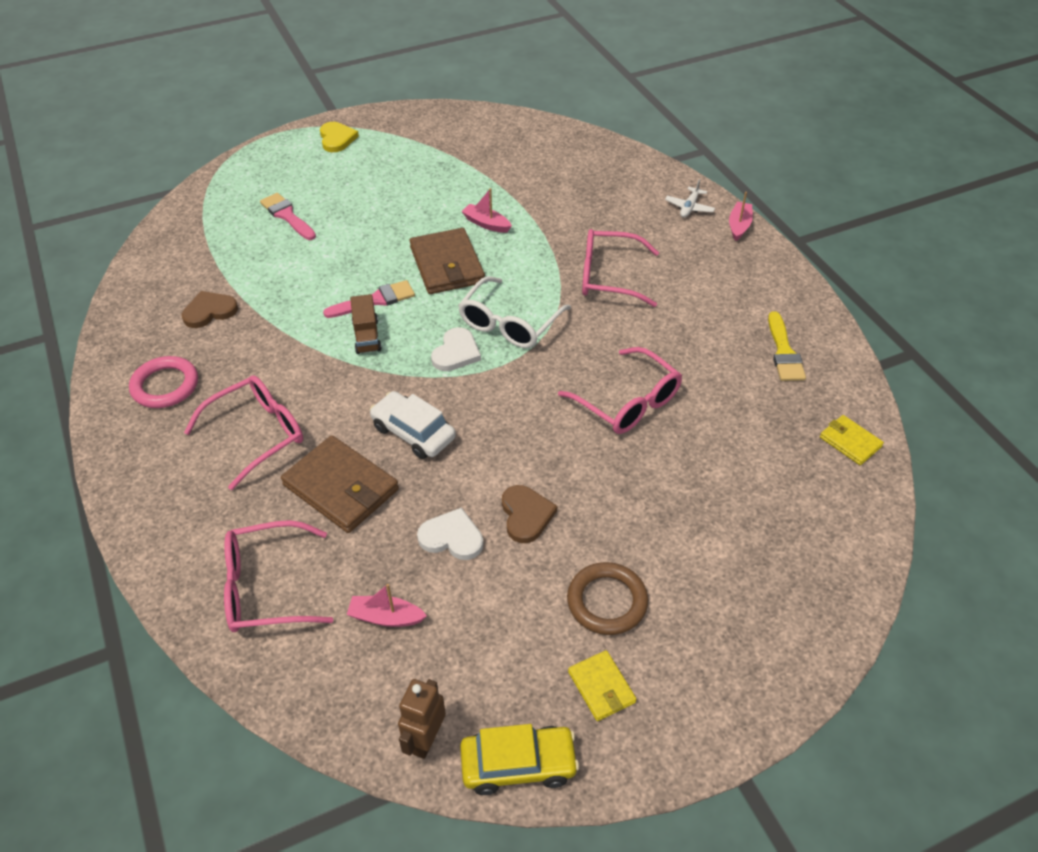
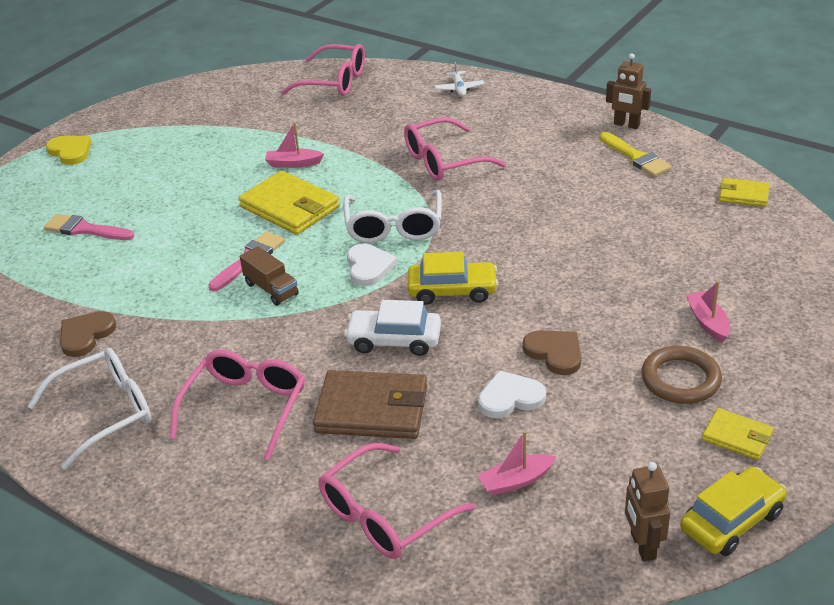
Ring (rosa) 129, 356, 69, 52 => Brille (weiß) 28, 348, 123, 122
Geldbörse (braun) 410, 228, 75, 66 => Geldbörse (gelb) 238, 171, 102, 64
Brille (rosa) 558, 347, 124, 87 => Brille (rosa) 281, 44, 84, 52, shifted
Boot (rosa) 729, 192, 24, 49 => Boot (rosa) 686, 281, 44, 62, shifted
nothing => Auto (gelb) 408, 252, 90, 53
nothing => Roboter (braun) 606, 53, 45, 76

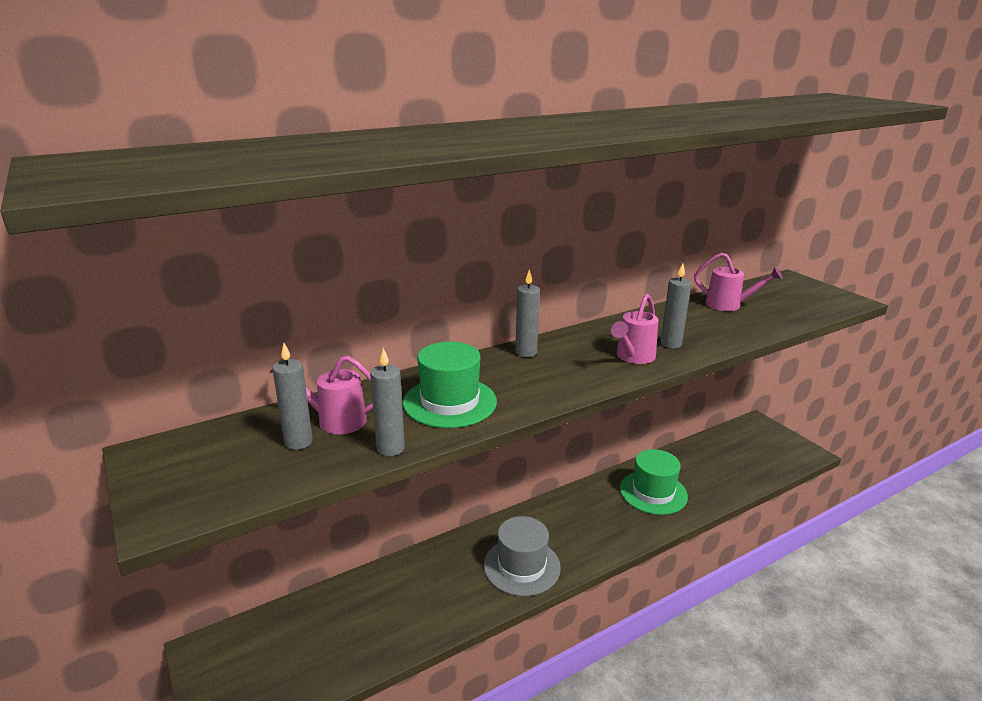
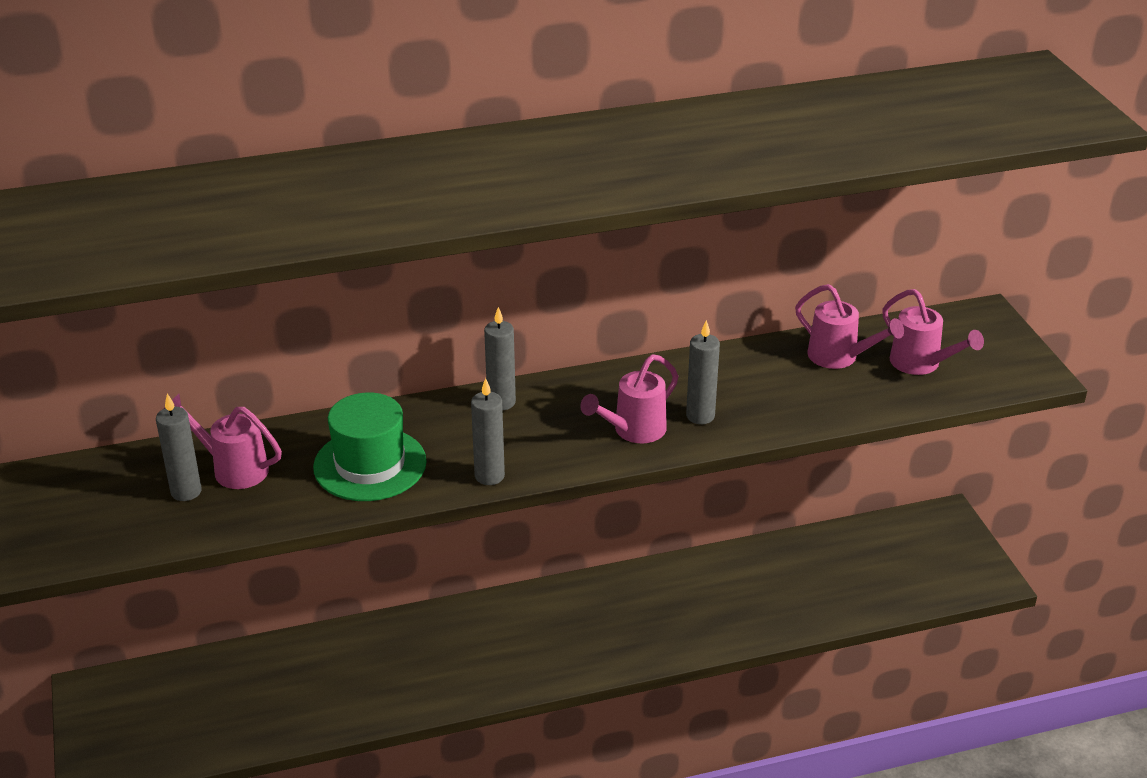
Kerze (grau) 370, 348, 35, 108 => Kerze (grau) 471, 378, 34, 107, shifted
Hut (grau) 484, 516, 77, 80 => nothing
Hut (grün) 620, 449, 68, 66 => nothing
nothing => Gießkanne (rosa) 882, 289, 102, 86

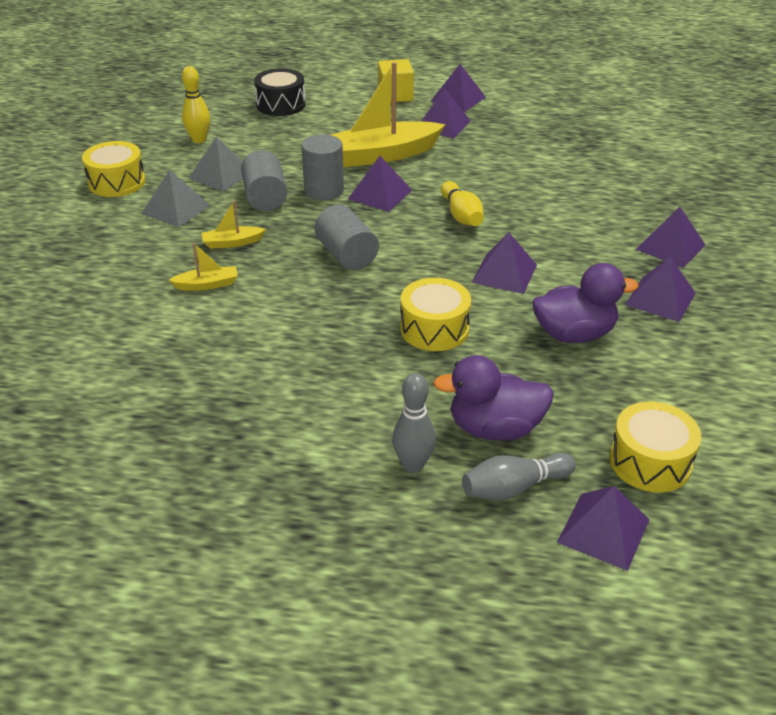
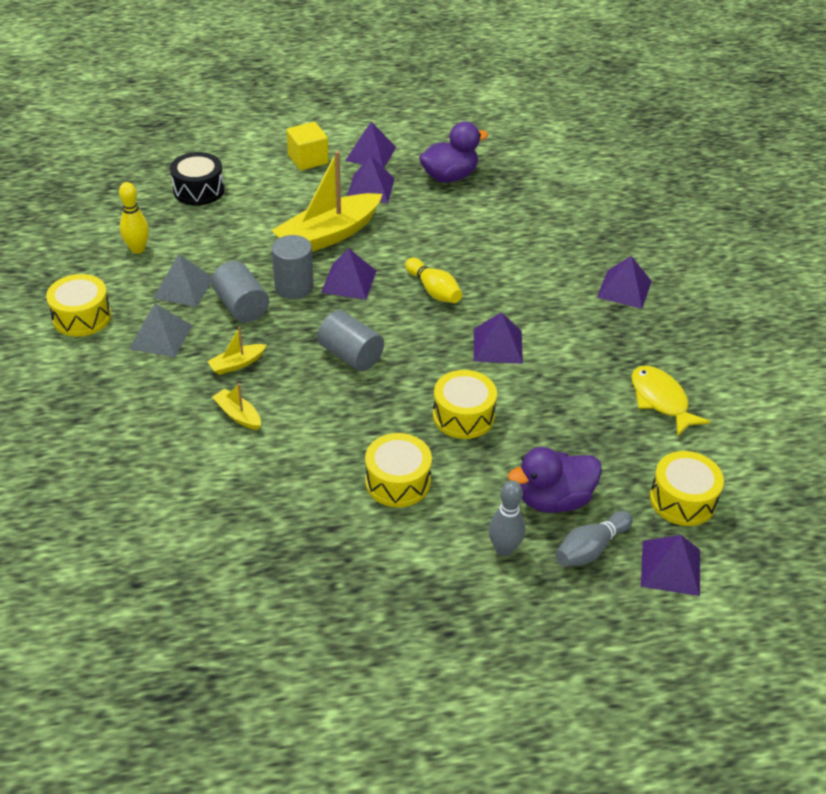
Boot (gelb) 169, 243, 69, 48 => Boot (gelb) 212, 383, 49, 47, 105 degrees counterclockwise
Ente (lila) 532, 263, 107, 80 => Ente (lila) 419, 122, 69, 61, shifted
Pyramide (lila) 625, 257, 71, 65 => nothing
nothing => Trommel (gelb) 365, 433, 67, 74
nothing => Fisch (gelb) 631, 365, 80, 72

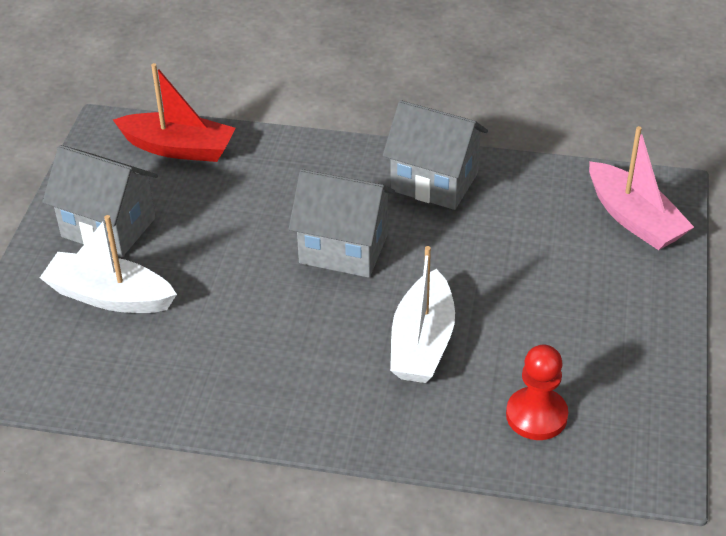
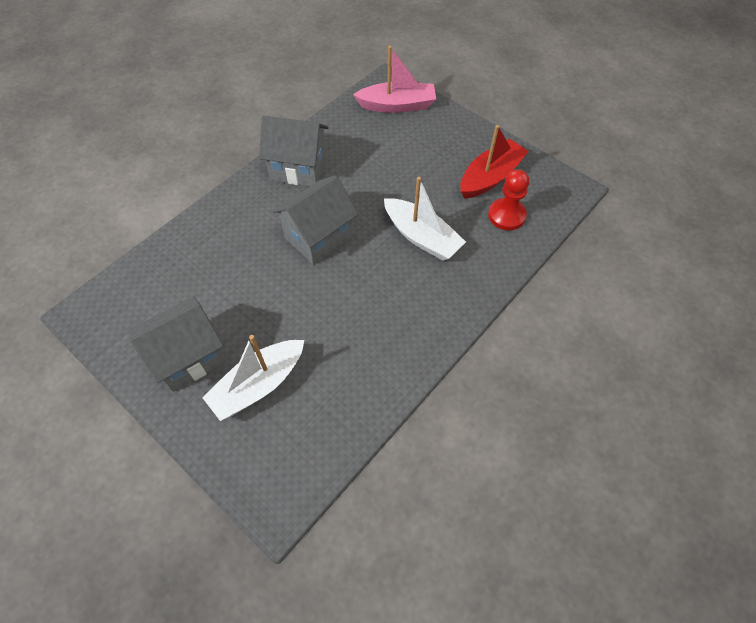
Boot (rot) 113, 63, 123, 99 => Boot (rot) 460, 125, 69, 74, shifted
Haus (grau) 383, 100, 105, 110 => Haus (grau) 259, 115, 70, 71, 45 degrees clockwise

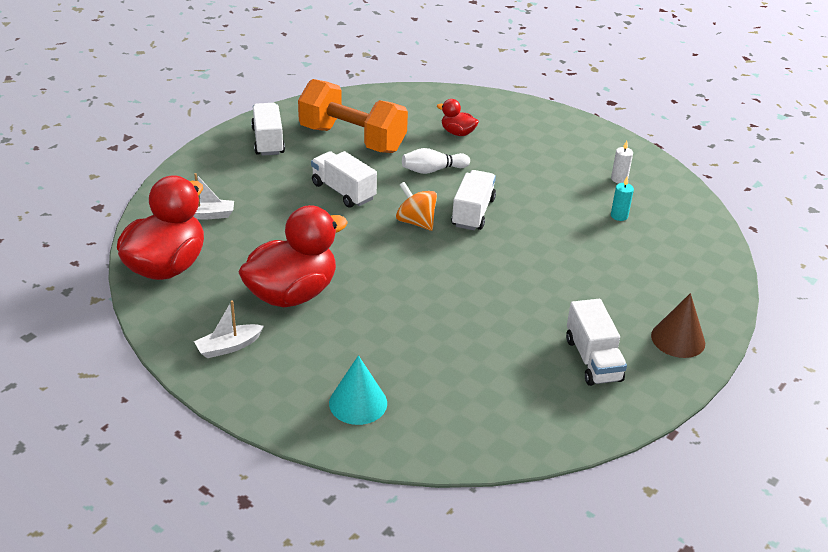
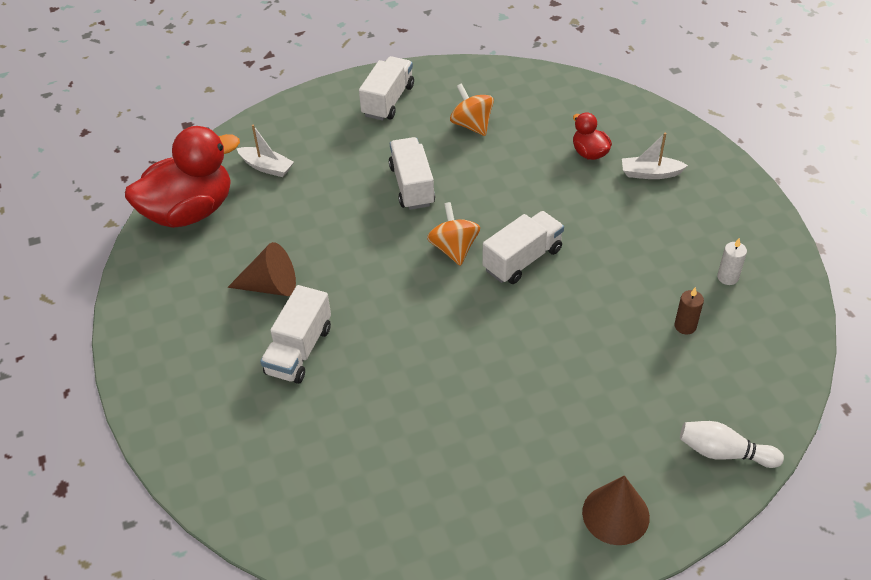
Boot (weiß) 194, 300, 70, 58 => Boot (weiß) 622, 133, 66, 46, shifted
Ente (rot) 238, 205, 110, 102 => Kegel (braun) 228, 242, 68, 54
Hantel (orange) 298, 79, 110, 74 => Kreisel (orange) 450, 83, 44, 53
Kegel (türkis) 329, 355, 58, 70 => nothing
Bowlingkegel (weiß) 402, 148, 68, 26 => Bowlingkegel (weiß) 680, 421, 104, 47, shifted
Lastwagen (weiß) 566, 299, 61, 87 => Lastwagen (weiß) 260, 285, 71, 99, shifted
Kerze (türkis) 611, 177, 23, 44 => Kerze (braun) 674, 287, 30, 47

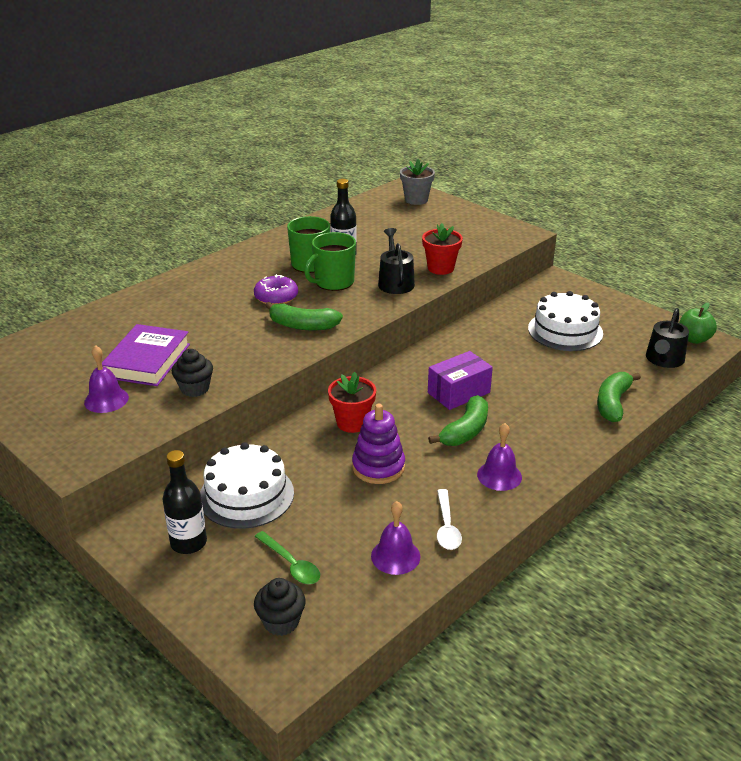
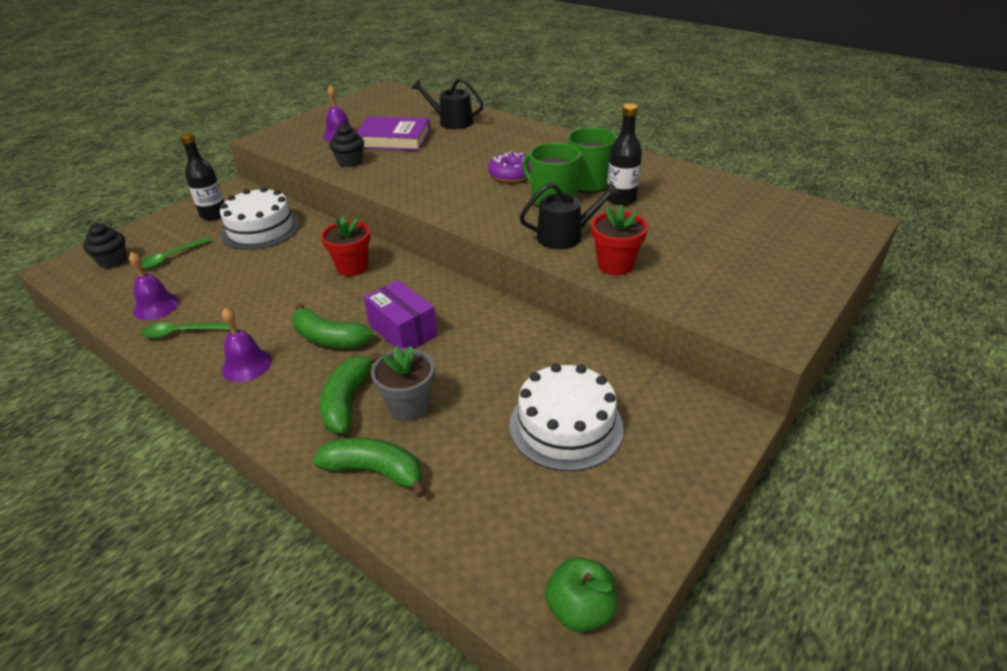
Banane (grün) 265, 302, 78, 28 => Banane (grün) 320, 352, 61, 81, shifted
Stapelspielzeug (lila) 352, 404, 53, 80 => nothing
Blumentopf (grau) 400, 159, 35, 46 => Blumentopf (grau) 371, 346, 64, 76, shifted
Löffel (weiß) 437, 489, 25, 61 => Löffel (grün) 141, 322, 89, 17
Gießkanne (schwarz) 646, 308, 43, 60 => Gießkanne (schwarz) 412, 78, 72, 51, shifted

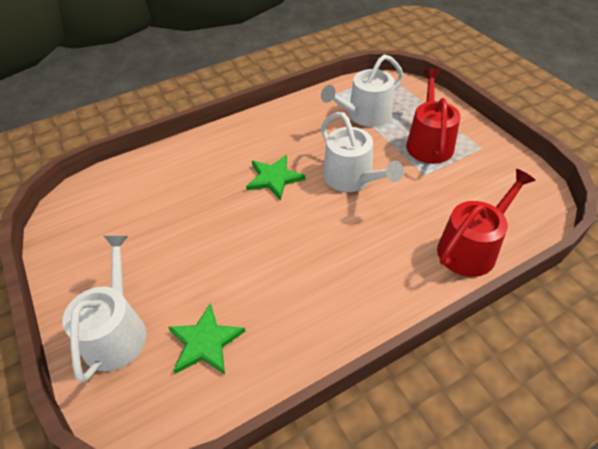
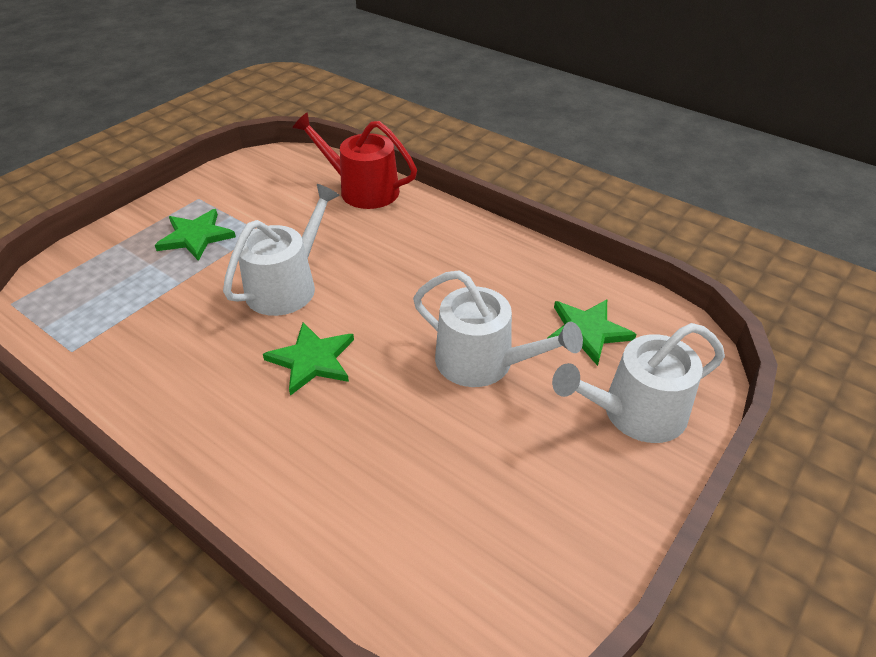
Gießkanne (weiß) 321, 54, 83, 73 => Gießkanne (weiß) 413, 270, 170, 117, shifted
Gießkanne (rot) 406, 68, 55, 96 => Stern (grün) 155, 209, 81, 52

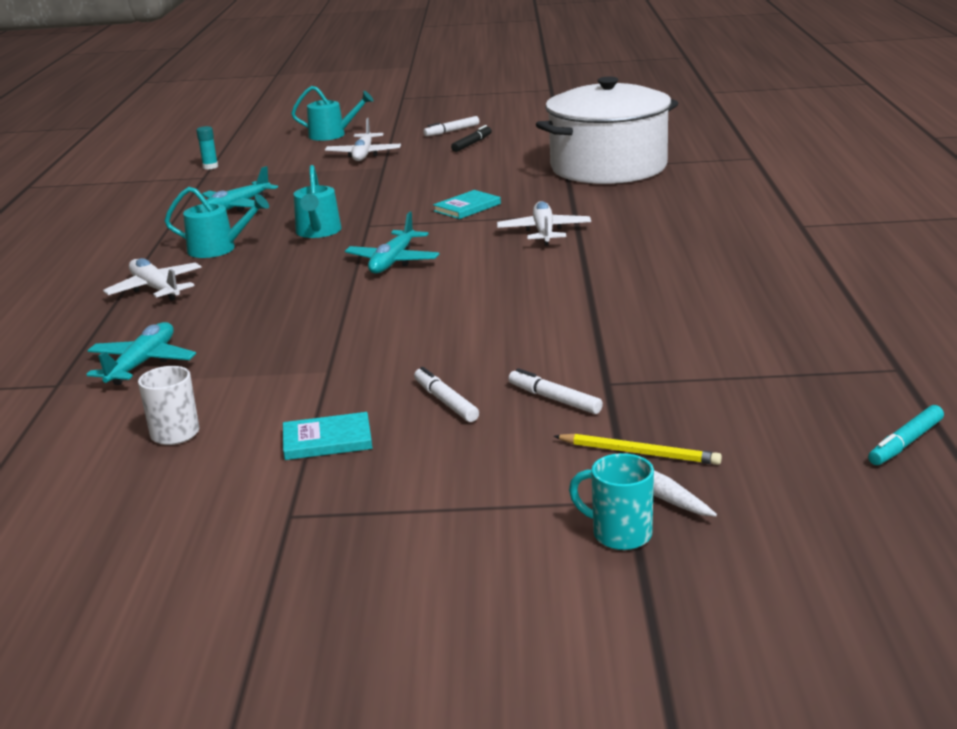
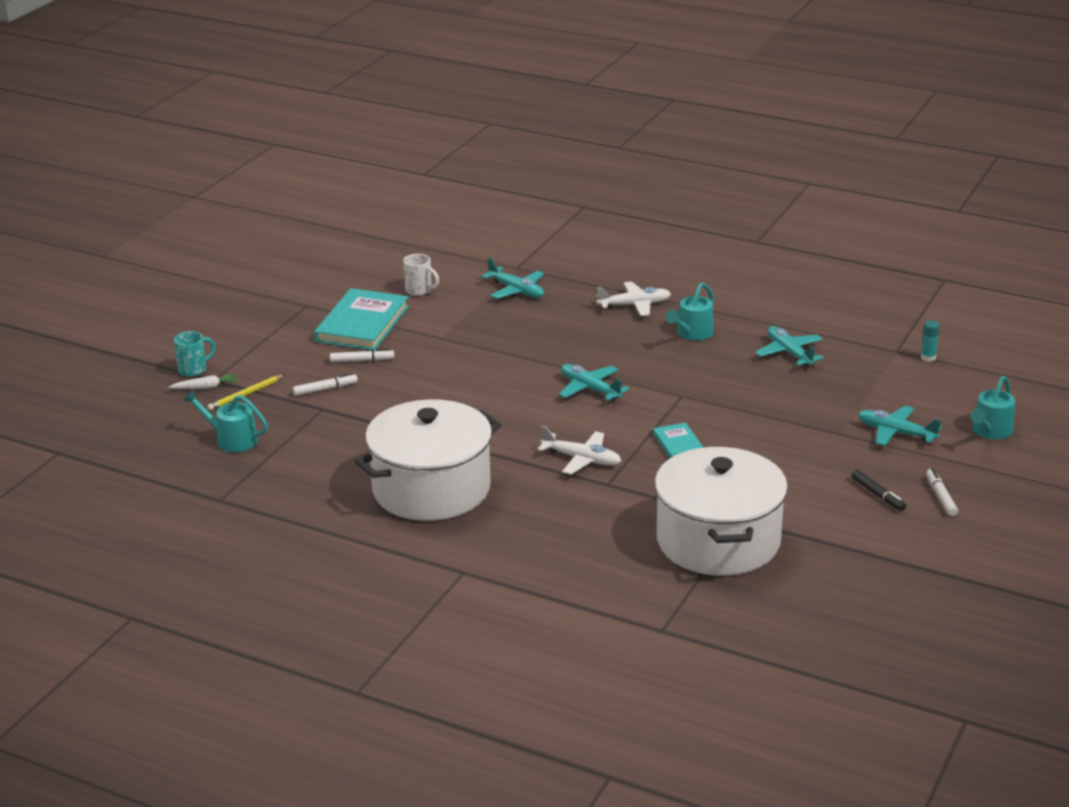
Buch (türkis) 283, 412, 89, 48 => Buch (türkis) 314, 288, 95, 63, x2.02
Gießkanne (türkis) 294, 165, 48, 73 => Gießkanne (türkis) 183, 390, 85, 62, shifted
Flugzeug (weiß) 325, 118, 76, 43 => Flugzeug (türkis) 858, 406, 84, 40
Filzstift (türkis) 868, 405, 76, 60 => nothing
nothing => Kochtopf (weiß) 355, 399, 146, 122

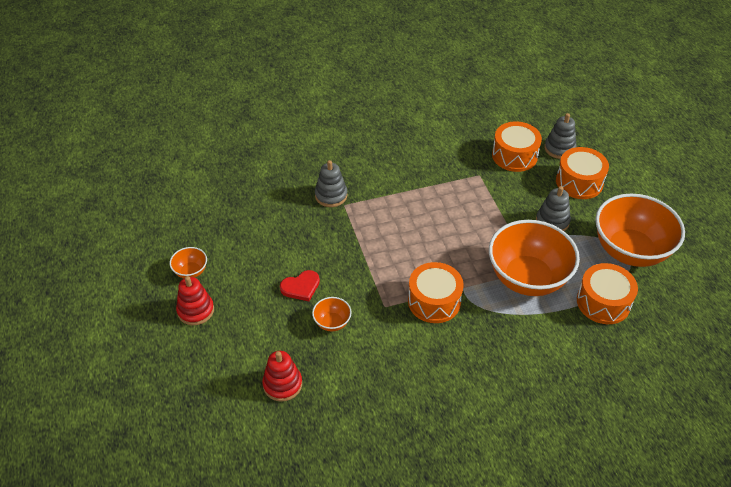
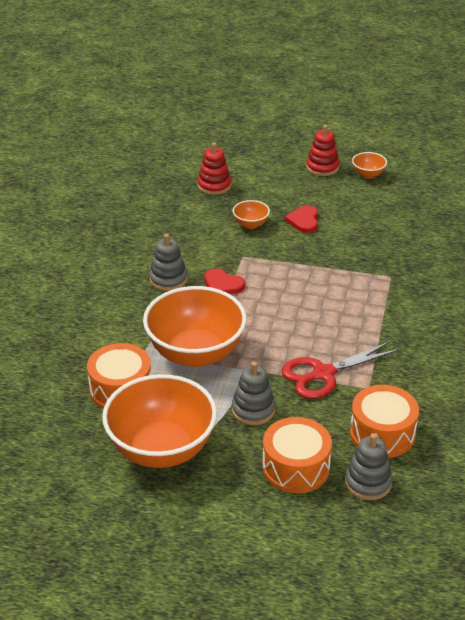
Stapelspielzeug (grau) 315, 160, 32, 47 => Stapelspielzeug (grau) 149, 234, 39, 57, shifted
Trommel (orange) 408, 262, 56, 61 => Herz (rot) 204, 269, 41, 25
nothing => Schere (rot) 281, 341, 118, 58

